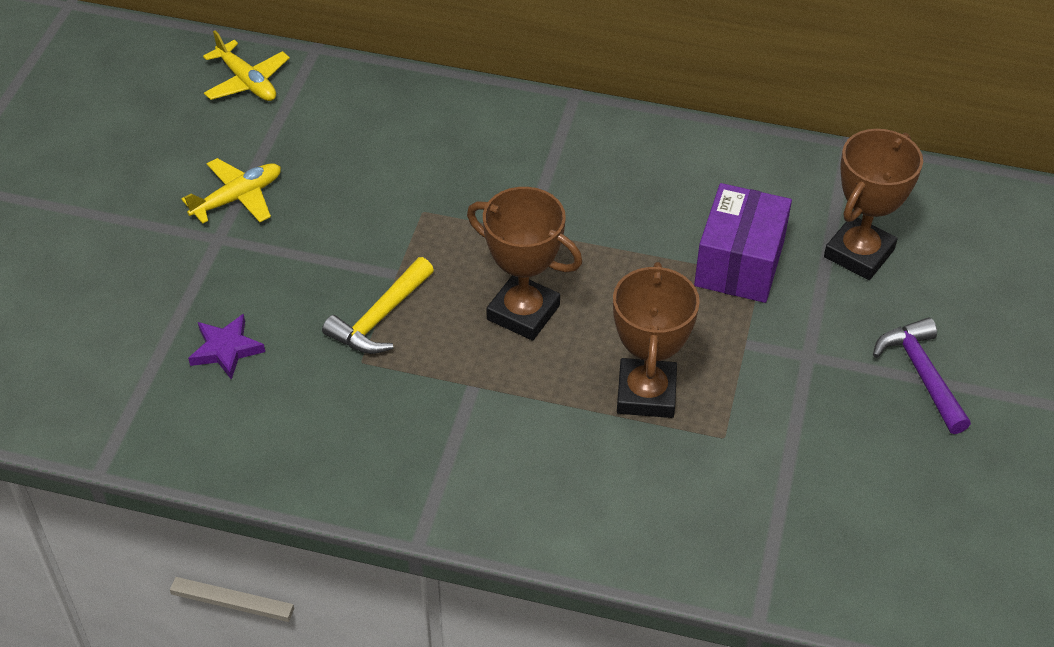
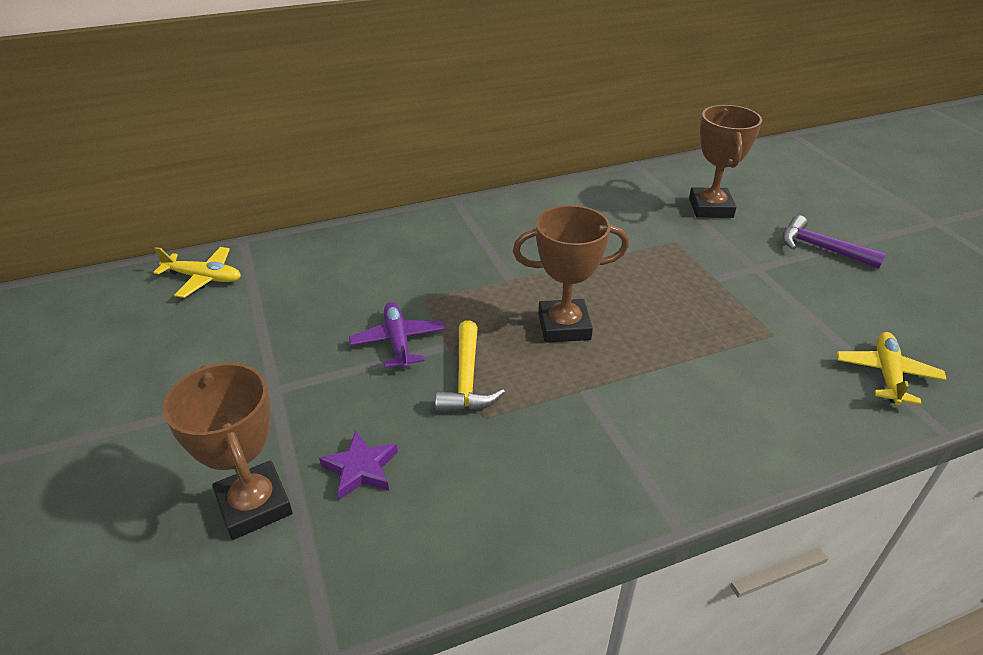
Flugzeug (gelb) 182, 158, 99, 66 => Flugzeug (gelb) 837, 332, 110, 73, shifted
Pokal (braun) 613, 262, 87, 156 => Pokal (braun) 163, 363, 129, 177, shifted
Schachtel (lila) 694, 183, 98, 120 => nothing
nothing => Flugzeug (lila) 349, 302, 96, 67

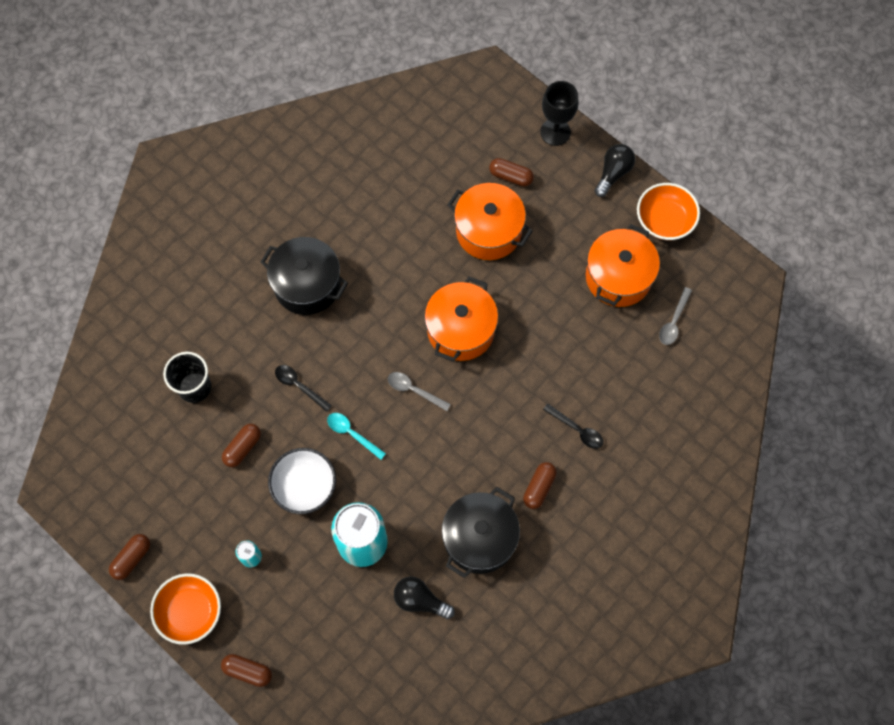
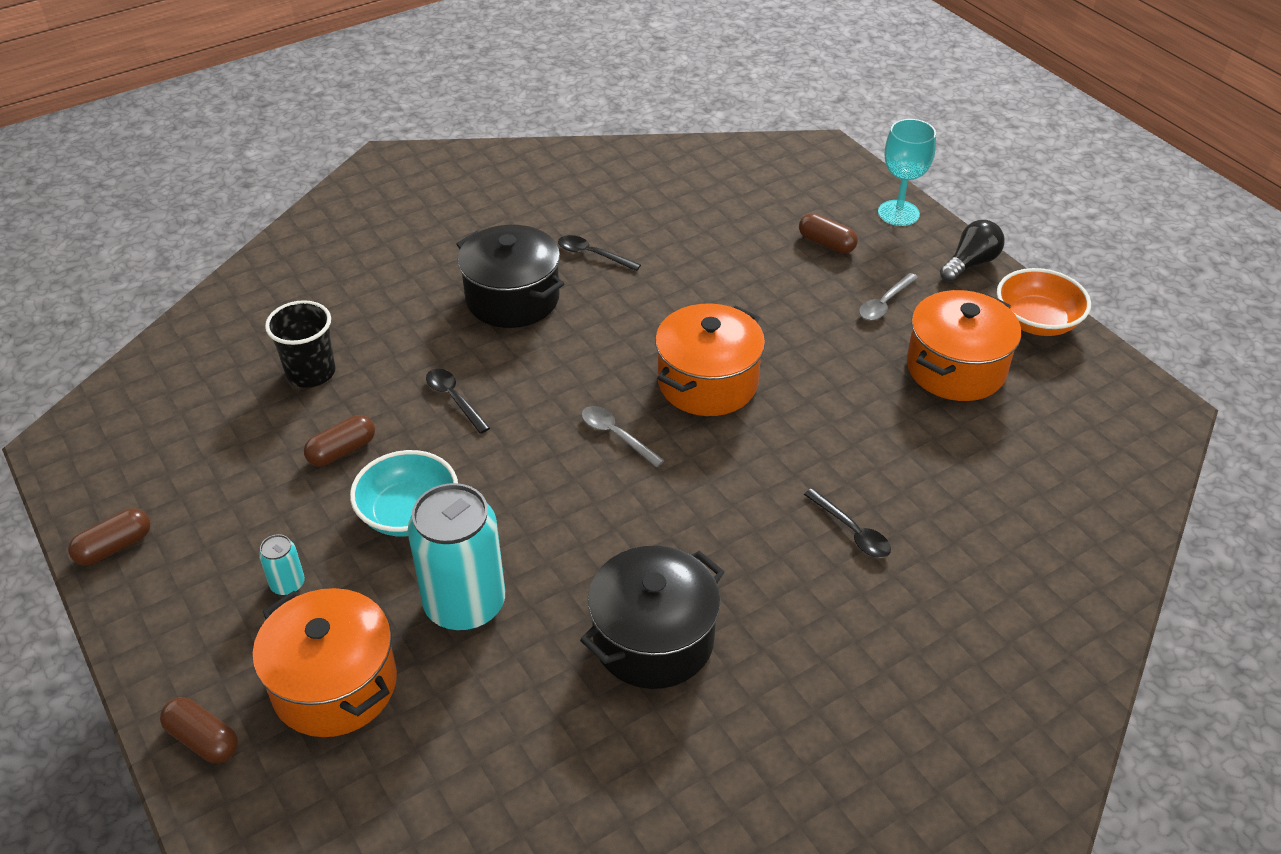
Schüssel (orange) 150, 573, 71, 72 => nothing
Schüssel (weiß) 268, 448, 68, 66 => Schüssel (türkis) 350, 450, 108, 87
Löffel (türkis) 327, 413, 59, 47 => nothing
Glühbirne (schwarz) 394, 576, 61, 43 => nothing
Kochtopf (orange) 447, 183, 86, 77 => Kochtopf (orange) 252, 588, 145, 149, shifted
Kapsel (braun) 523, 462, 34, 47 => nothing
Kelch (schwarz) 540, 81, 39, 65 => Kelch (türkis) 878, 119, 58, 107
Löffel (grau) 659, 287, 33, 58 => Löffel (grau) 859, 273, 59, 47, shifted
nothing => Löffel (schwarz) 558, 235, 83, 36

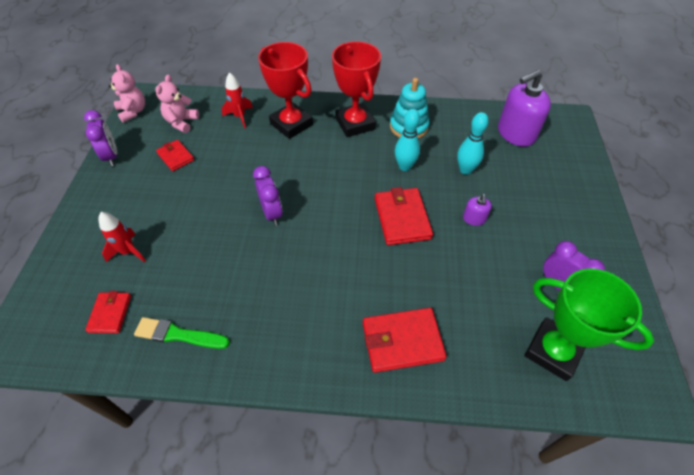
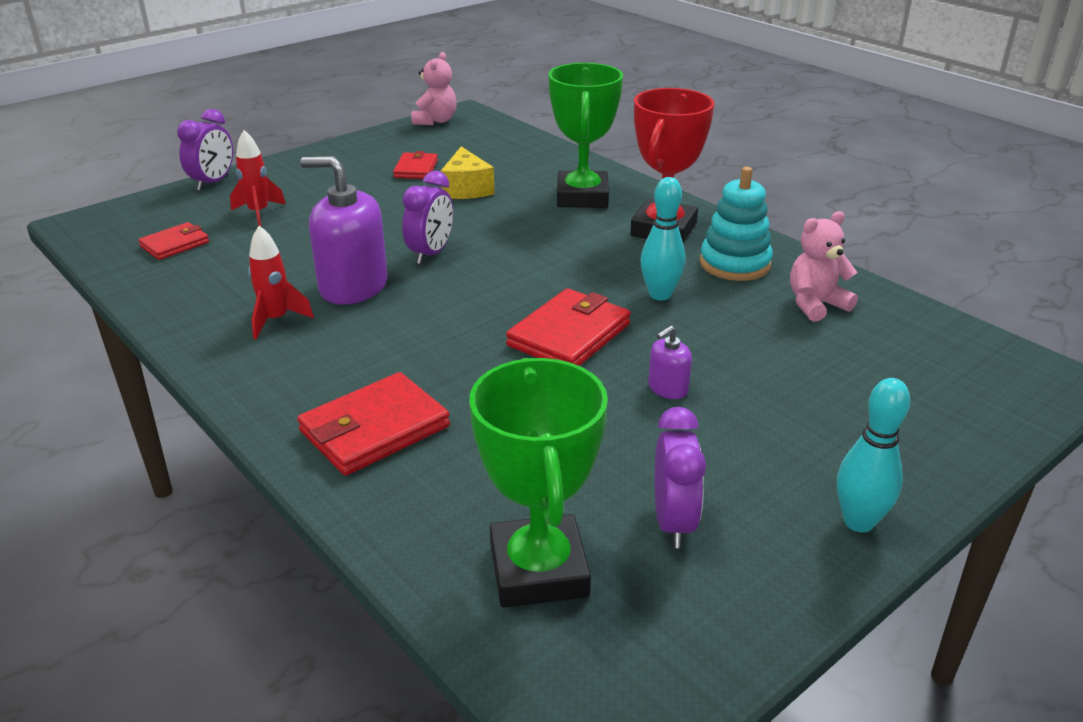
Wecker (lila) 84, 110, 33, 56 => Wecker (lila) 177, 109, 56, 82, shifted
Pinsel (grün) 134, 317, 96, 32 => nothing
Teddybär (rosa) 155, 75, 44, 58 => Teddybär (rosa) 790, 211, 68, 111, shifted
Rakete (rot) 222, 72, 31, 56 => Rakete (rot) 248, 226, 66, 113, shifted
Pokal (rot) 258, 42, 55, 97 => Pokal (grün) 548, 63, 75, 145
Geldbörse (rot) 363, 308, 84, 65 => Geldbörse (rot) 297, 372, 153, 104, 75 degrees counterclockwise
Bowlingkegel (türkis) 457, 112, 32, 63 => Bowlingkegel (türkis) 837, 378, 73, 154, shifted
Seifenspender (lila) 498, 70, 53, 77 => Seifenspender (lila) 300, 156, 88, 149, shifted
nothing => Käse (gelb) 440, 146, 54, 53

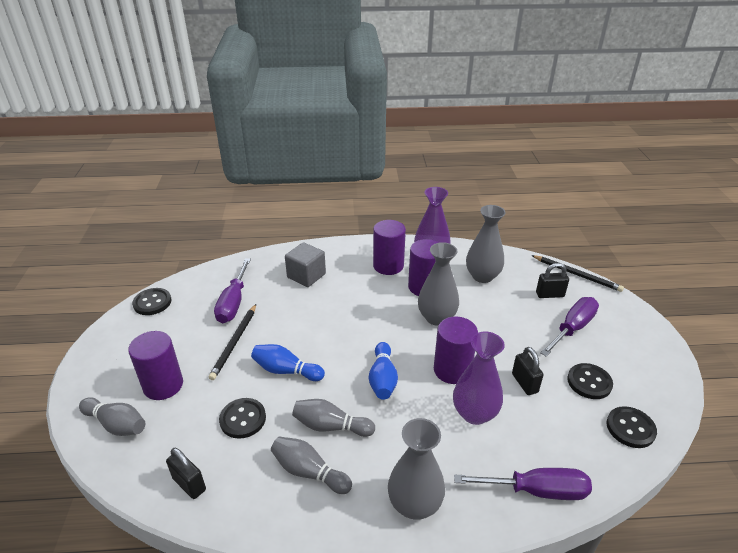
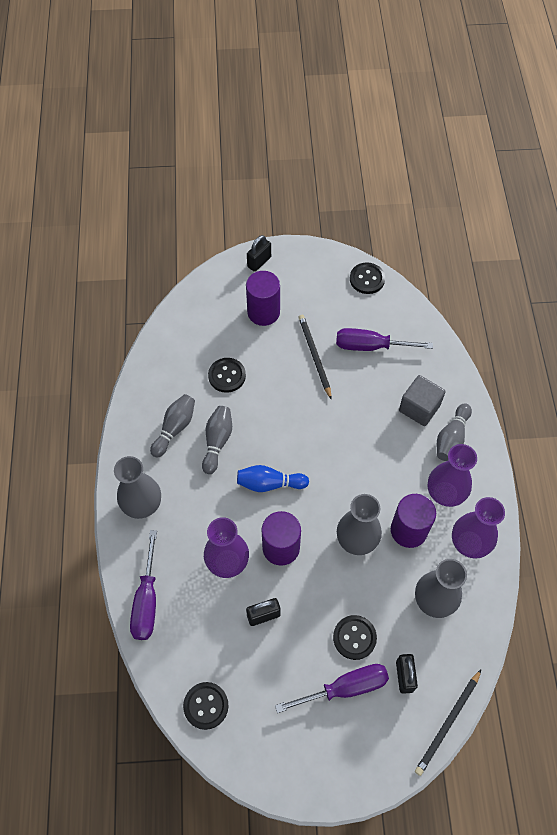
Bowlingkegel (grau) 79, 397, 66, 39 => Bowlingkegel (grau) 437, 403, 35, 58, shifted
Vorhängeschloss (schwarz) 166, 448, 40, 51 => Vorhängeschloss (schwarz) 247, 235, 24, 37, shifted
Bleistift (schwarz) 209, 304, 47, 76 => Bleistift (schwarz) 298, 315, 34, 85, 60 degrees clockwise
Bowlingkegel (blau) 251, 344, 74, 37 => nothing
Vollzylinder (lila) 373, 220, 33, 55 => Vase (lila) 428, 444, 49, 63
Schraubenzieher (lila) 540, 297, 59, 60 => Schraubenzieher (lila) 275, 664, 114, 49, 60 degrees counterclockwise
Knopf (schwarz) 567, 363, 46, 36 => Knopf (schwarz) 333, 615, 44, 45, shifted

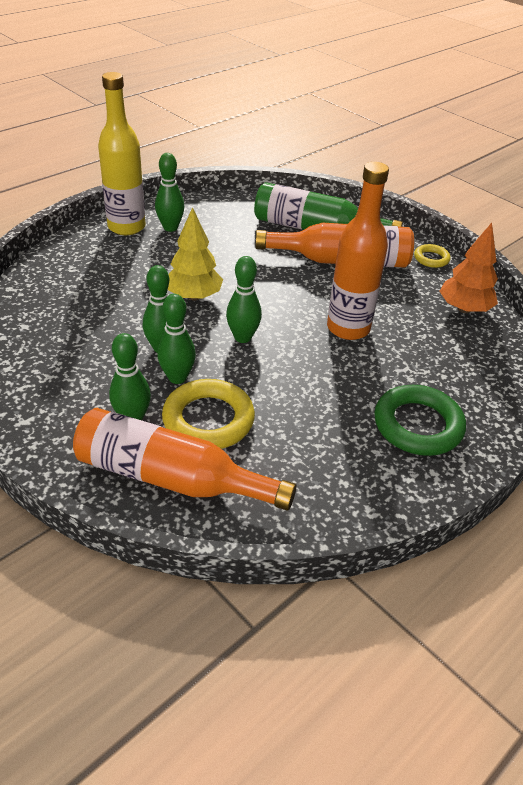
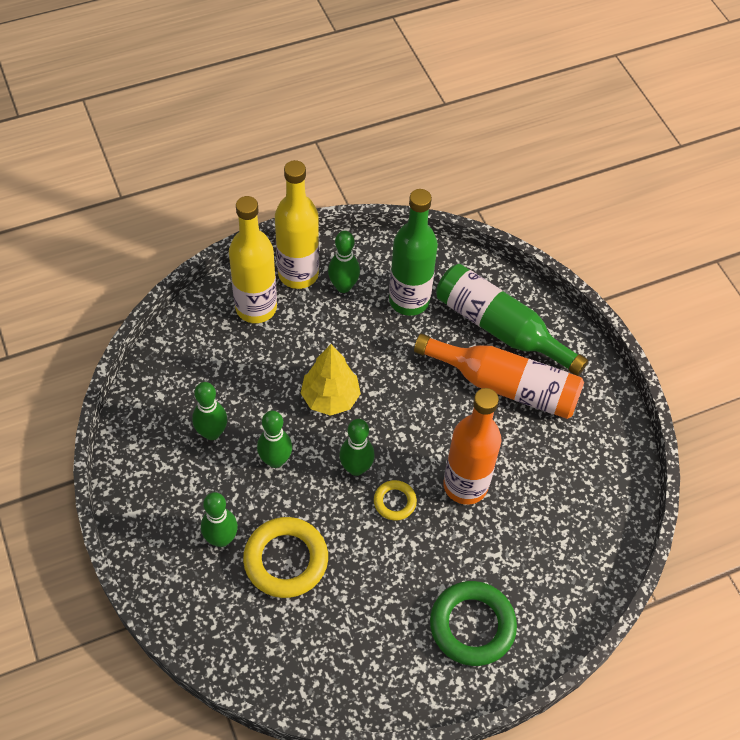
Flasche (orange) 73, 408, 224, 103 => nothing
Bowlingkegel (grün) 157, 294, 39, 90 => Bowlingkegel (grün) 192, 382, 35, 58, shifted
Ring (gelb) 414, 244, 36, 24 => Ring (gelb) 374, 480, 43, 41, shifted
Baum (orange) 440, 223, 58, 90 => nothing
nothing => Flasche (gelb) 229, 196, 48, 127
nothing => Flasche (grün) 389, 189, 49, 127

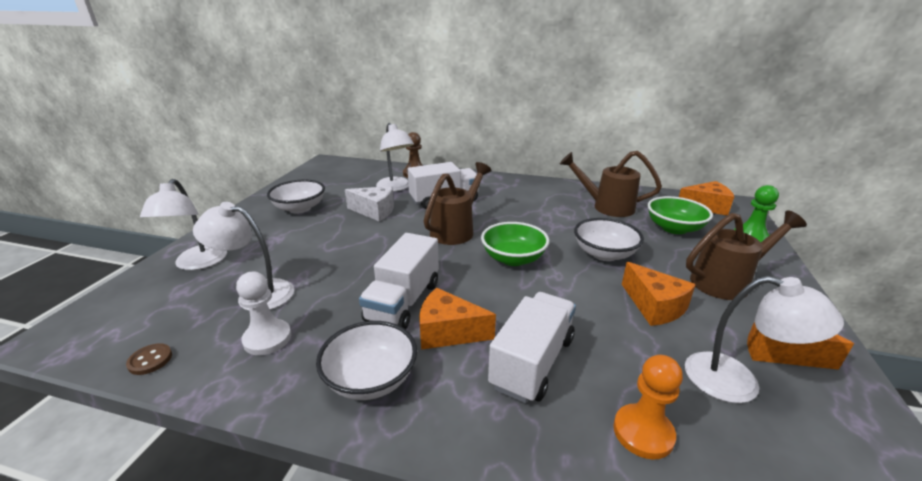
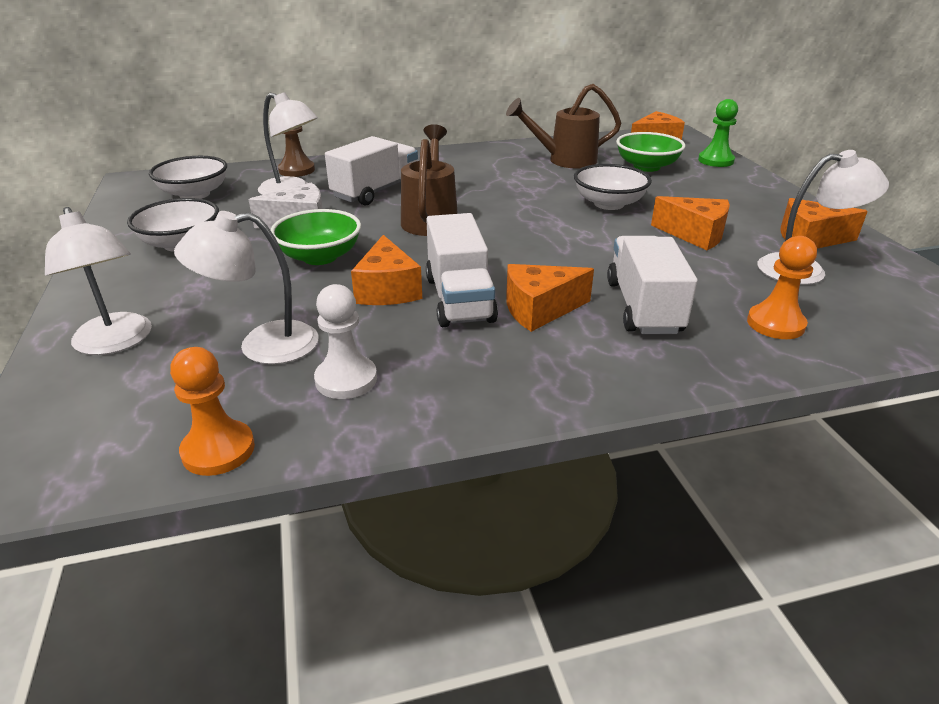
Knopf (braun) 126, 343, 46, 32 => Bauer (orange) 170, 347, 85, 129
Schüssel (weiß) 316, 321, 101, 79 => Schüssel (weiß) 149, 156, 78, 43, shifted
Schüssel (grün) 481, 222, 68, 44 => Schüssel (grün) 271, 209, 90, 56, shifted
Gießkanne (braun) 686, 210, 121, 90 => nothing
nothing => Käse (orange) 351, 235, 71, 70

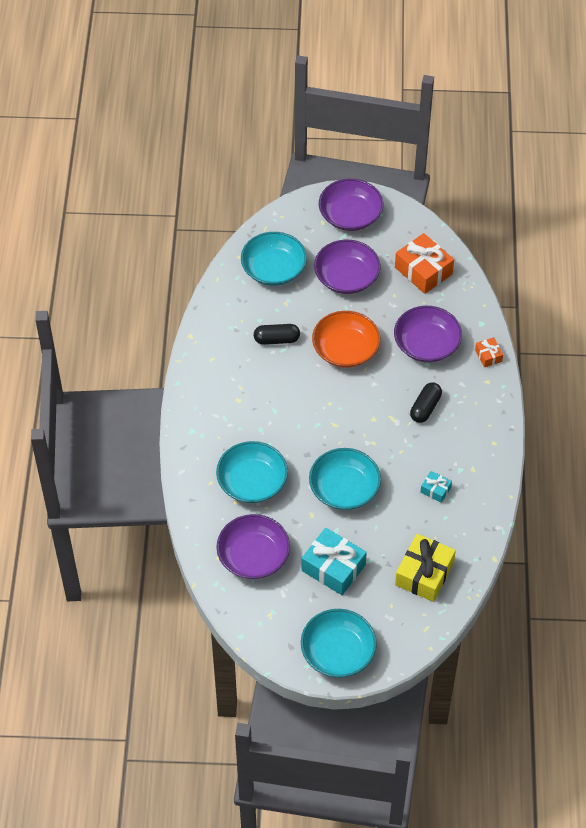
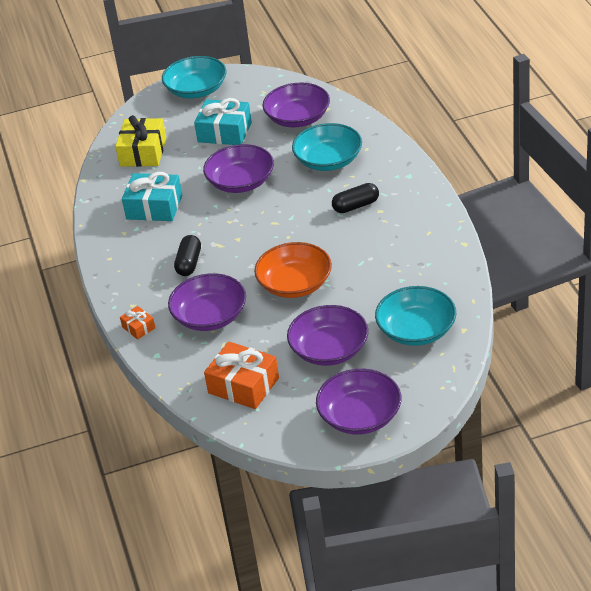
Kapsel (schwarz) 253, 324, 47, 21 => Kapsel (schwarz) 332, 183, 47, 30, shifted
Schüssel (türkis) 309, 448, 72, 62 => Schüssel (lila) 203, 144, 71, 49
Geschenk (türkis) 421, 471, 31, 32 => Geschenk (türkis) 122, 172, 60, 49, x2.00

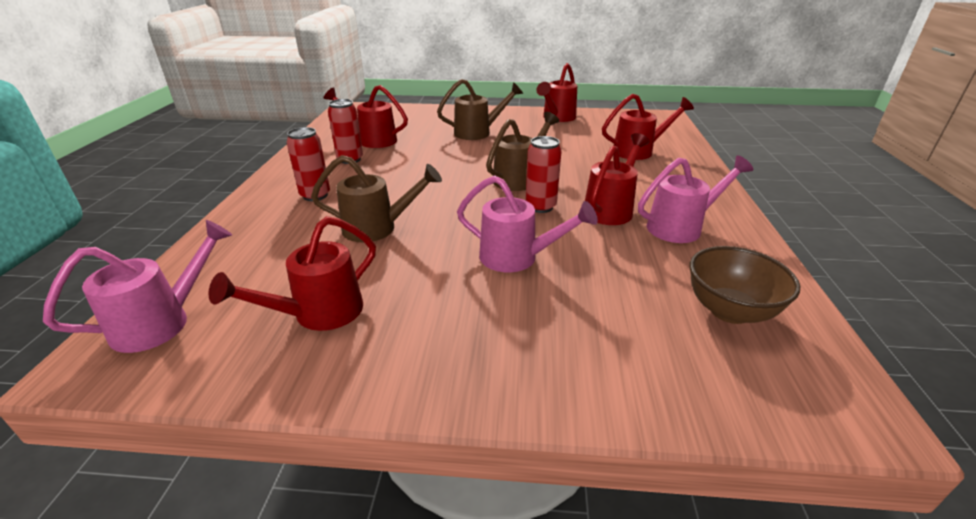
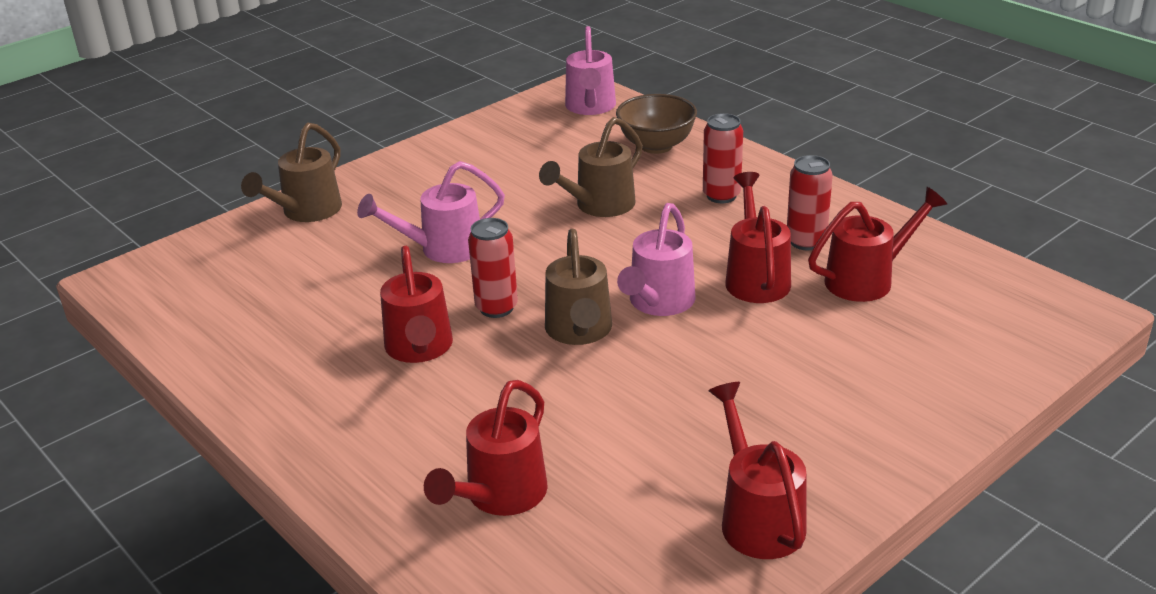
Gießkanne (rot) 208, 216, 168, 115 => Gießkanne (rot) 725, 172, 66, 131, shifted
Gießkanne (braun) 437, 79, 86, 61 => Gießkanne (braun) 241, 122, 101, 100, shifted
Gießkanne (rosa) 638, 156, 115, 87 => Gießkanne (rosa) 617, 203, 79, 113, shifted
Schüssel (braun) 690, 246, 110, 78 => Schüssel (braun) 616, 94, 81, 60, shifted

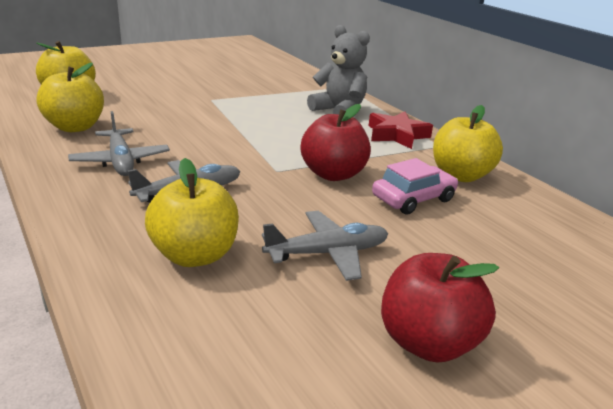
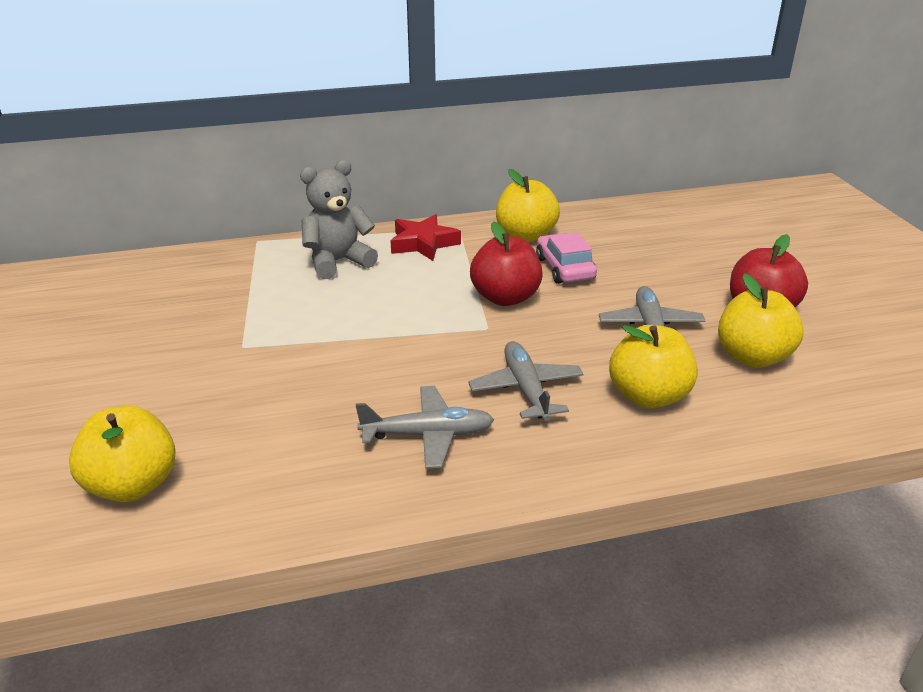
Apfel (gelb) 37, 63, 67, 69 => Apfel (gelb) 718, 273, 86, 95, shifted

